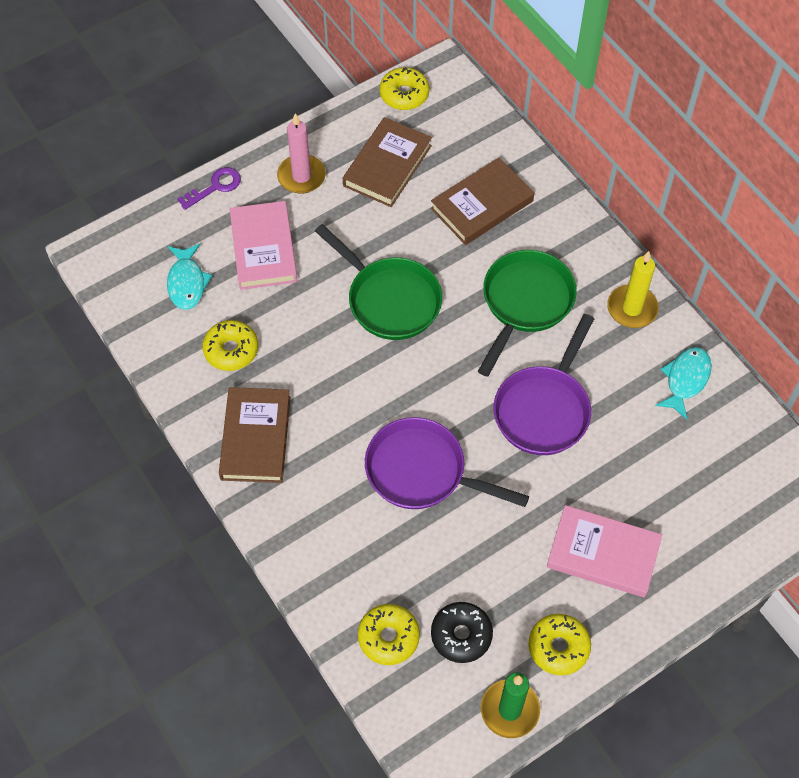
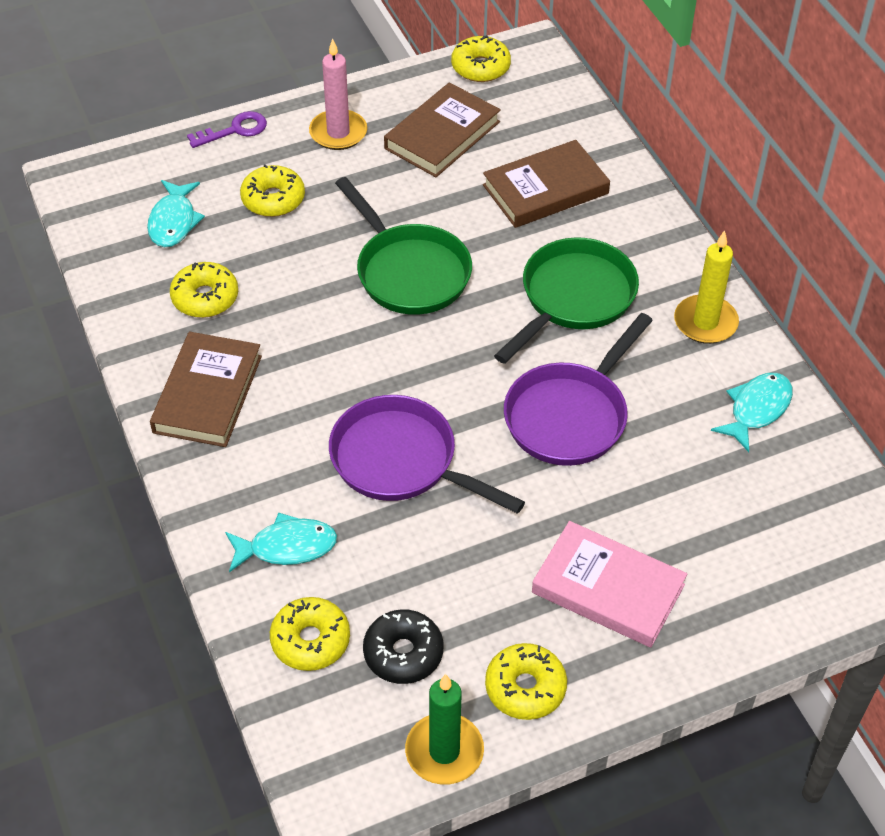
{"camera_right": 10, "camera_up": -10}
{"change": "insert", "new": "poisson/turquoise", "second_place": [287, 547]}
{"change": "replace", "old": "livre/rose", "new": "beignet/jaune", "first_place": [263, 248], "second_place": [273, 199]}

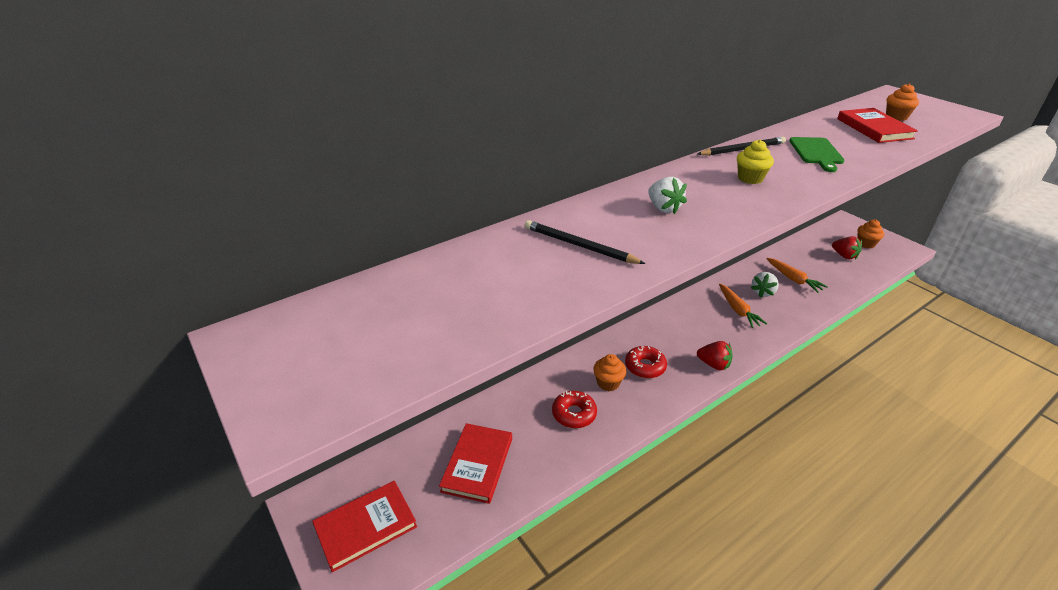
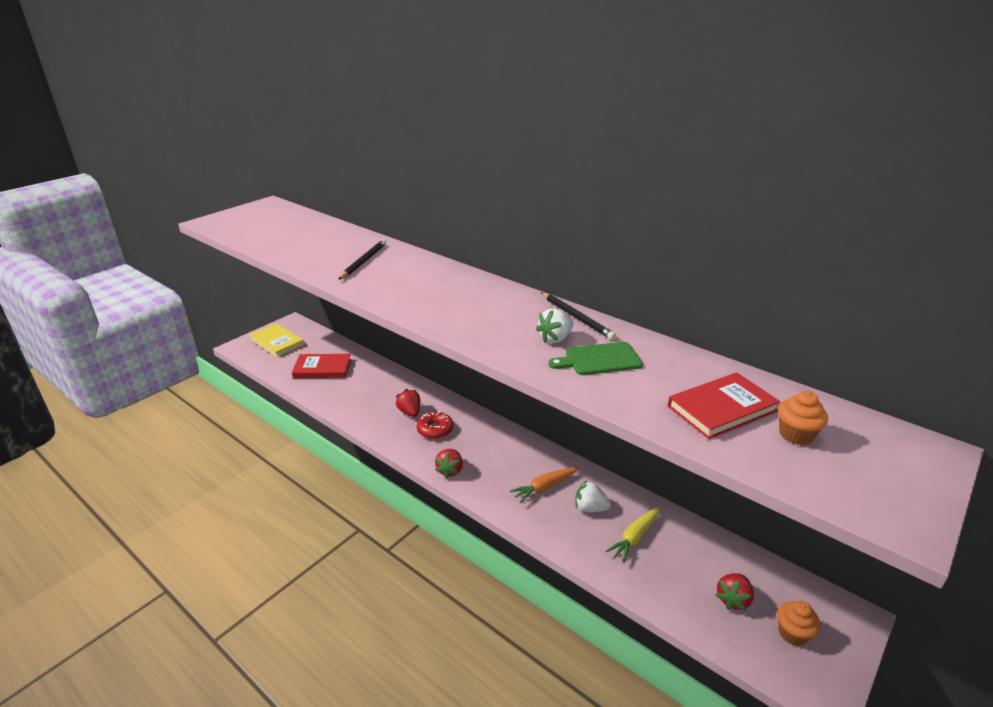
{"camera_right": 75, "camera_up": -5}
{"change": "delete", "old": "beignet/rouge", "first_place": [574, 414]}
{"change": "delete", "old": "muffin/jaune", "first_place": [750, 178]}
{"change": "move", "old": "fraise/blanc", "first_place": [663, 208], "second_place": [555, 338]}
{"change": "replace", "old": "muffin/orange", "new": "fraise/rouge", "first_place": [608, 383], "second_place": [410, 412]}
{"change": "recolor", "old": "livre/rouge", "new": "livre/jaune", "first_place": [366, 527], "second_place": [277, 342]}
{"change": "recolor", "old": "carotte/orange", "new": "carotte/jaune", "first_place": [793, 279], "second_place": [634, 537]}

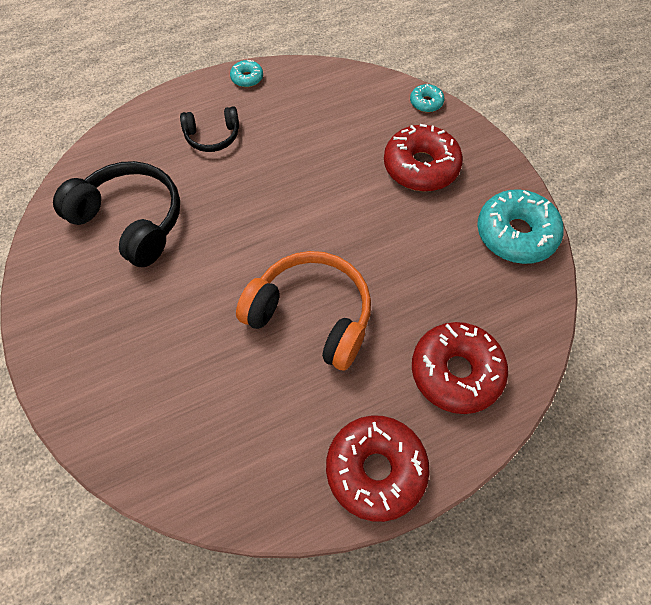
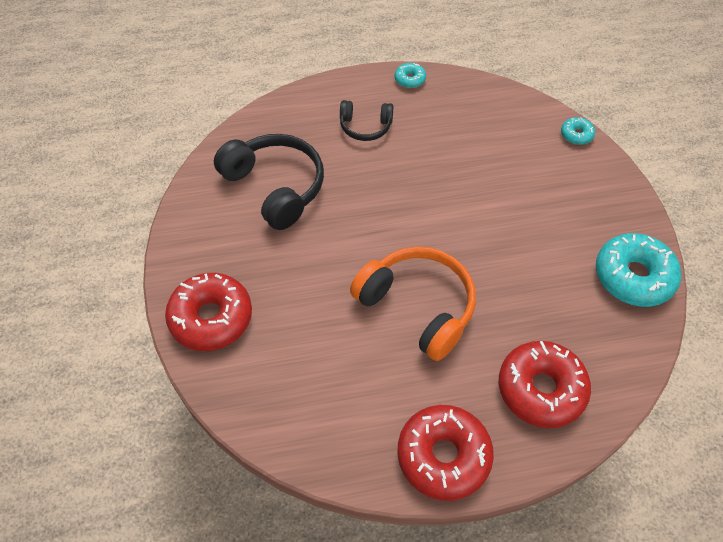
{"camera_right": 15, "camera_up": -5}
{"change": "move", "old": "beignet/rouge", "first_place": [421, 167], "second_place": [211, 318]}

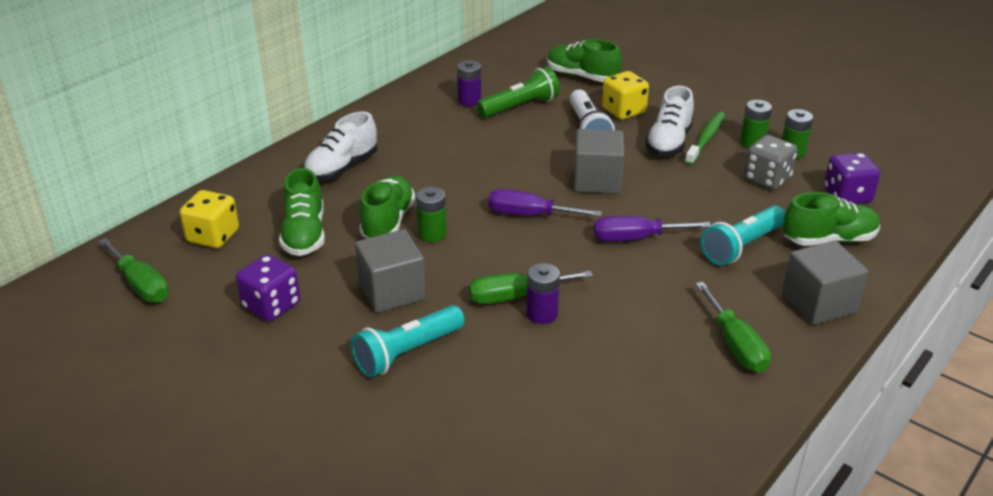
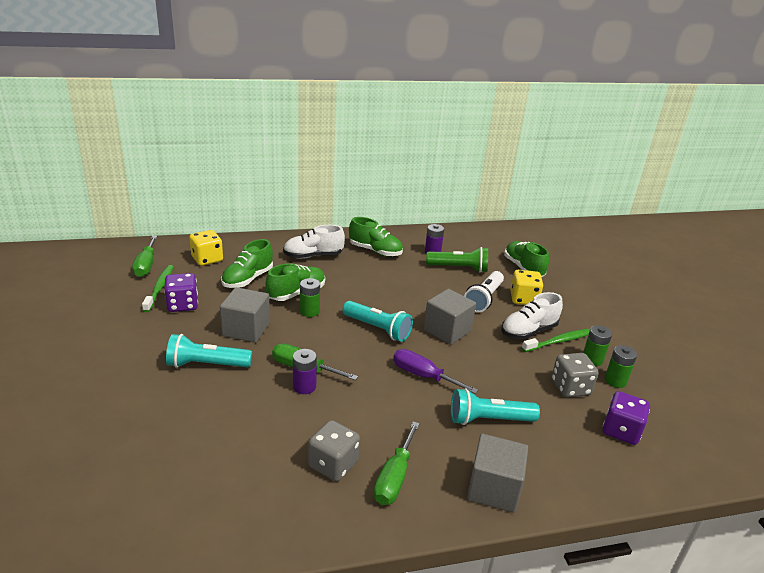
{"camera_right": 35, "camera_up": -5}
{"change": "insert", "new": "brosse à dents/vert", "second_place": [159, 288]}
{"change": "insert", "new": "dé/gris", "second_place": [333, 464]}
{"change": "move", "old": "chaussure/vert", "first_place": [828, 239], "second_place": [375, 251]}
{"change": "replace", "old": "tournevis/violet", "new": "lampe de poche/turquoise", "first_place": [529, 215], "second_place": [377, 329]}

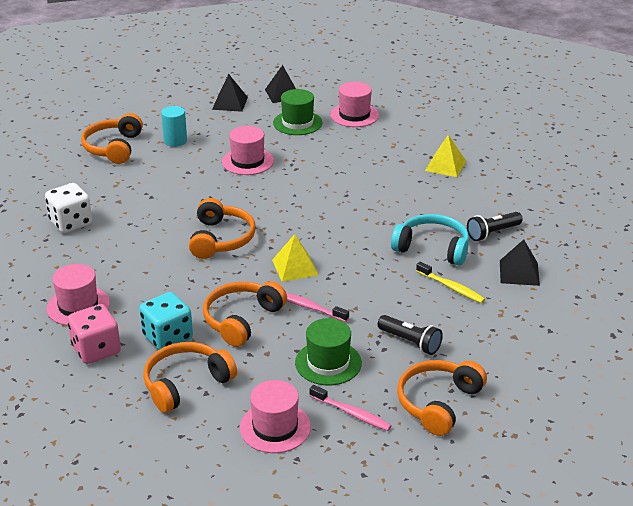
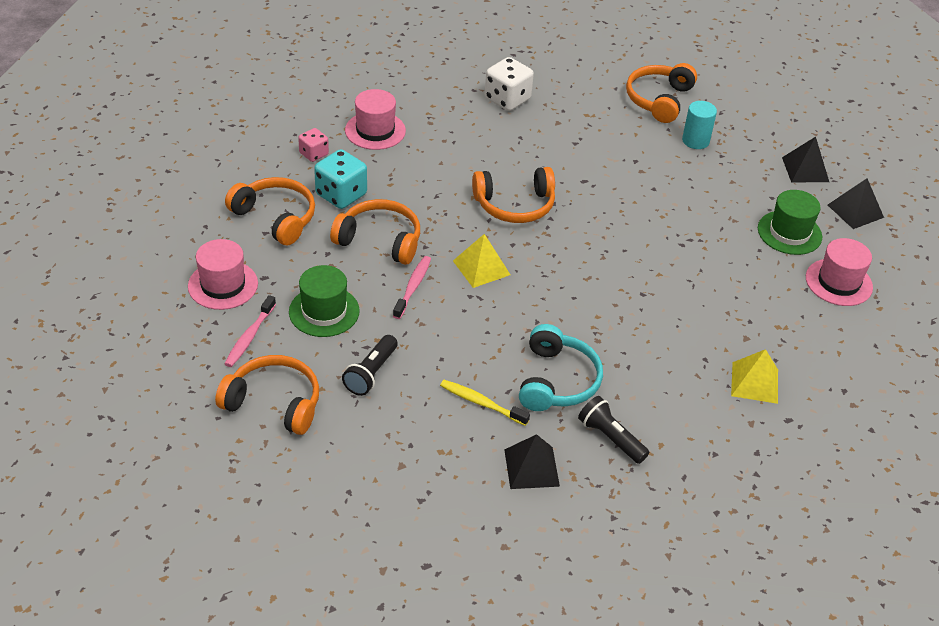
{"camera_right": 75, "camera_up": 10}
{"change": "delete", "old": "chapeau/rose", "first_place": [247, 161]}
{"change": "rotate", "old": "casque audio/orange", "first_place": [113, 148], "second_place": [659, 100], "degrees": -60}
{"change": "rotate", "old": "brosse à dents/jaune", "first_place": [451, 287], "second_place": [481, 403], "degrees": 90}
{"change": "resize", "old": "dé/rose", "first_place": [96, 350], "second_place": [314, 154], "factor": 0.59}

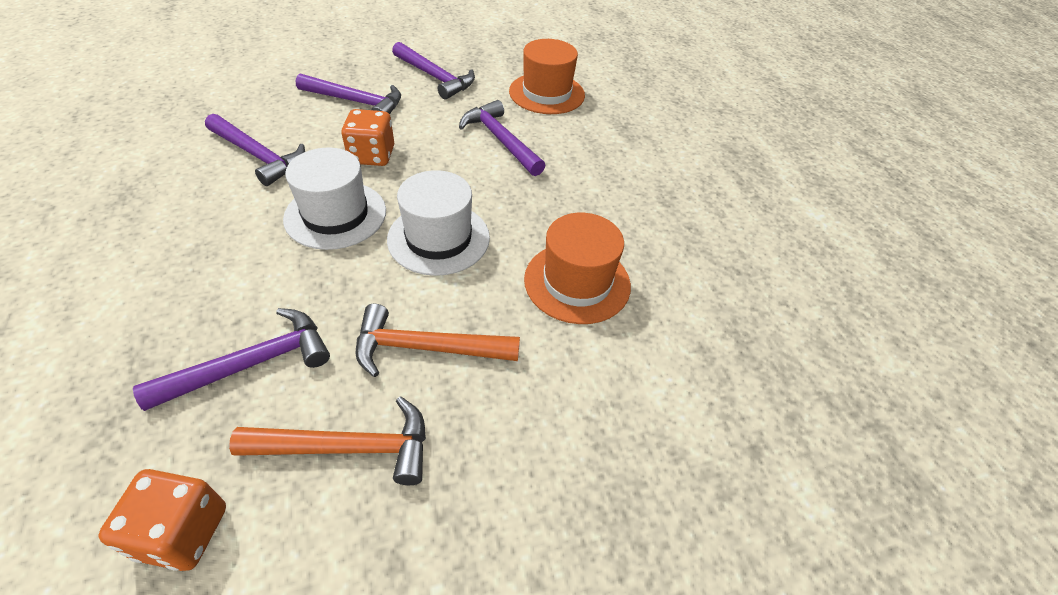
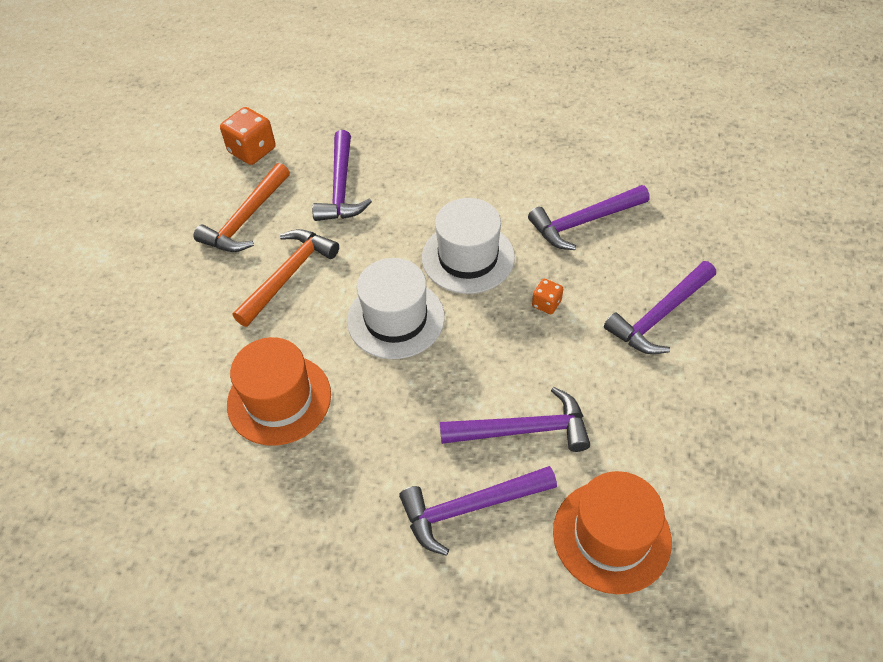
{"camera_right": 125, "camera_up": 5}
{"change": "move", "old": "marteau/violet", "first_place": [435, 77], "second_place": [471, 508]}
{"change": "resize", "old": "dé/orange", "first_place": [372, 155], "second_place": [546, 304], "factor": 0.54}

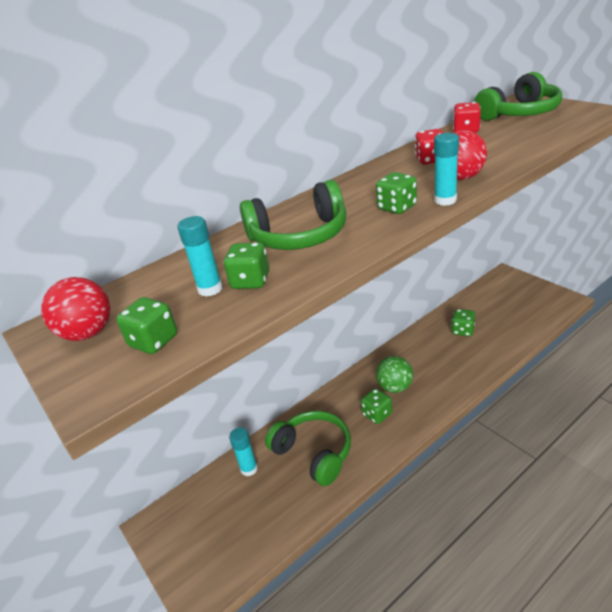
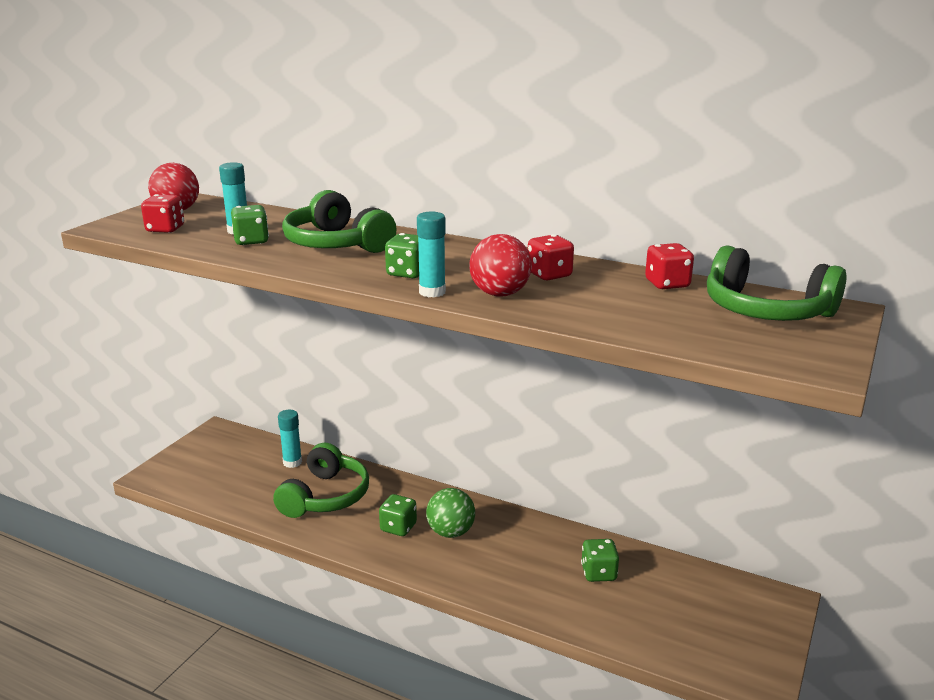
{"camera_right": 60, "camera_up": -10}
{"change": "recolor", "old": "dé/vert", "new": "dé/rouge", "first_place": [154, 341], "second_place": [165, 229]}

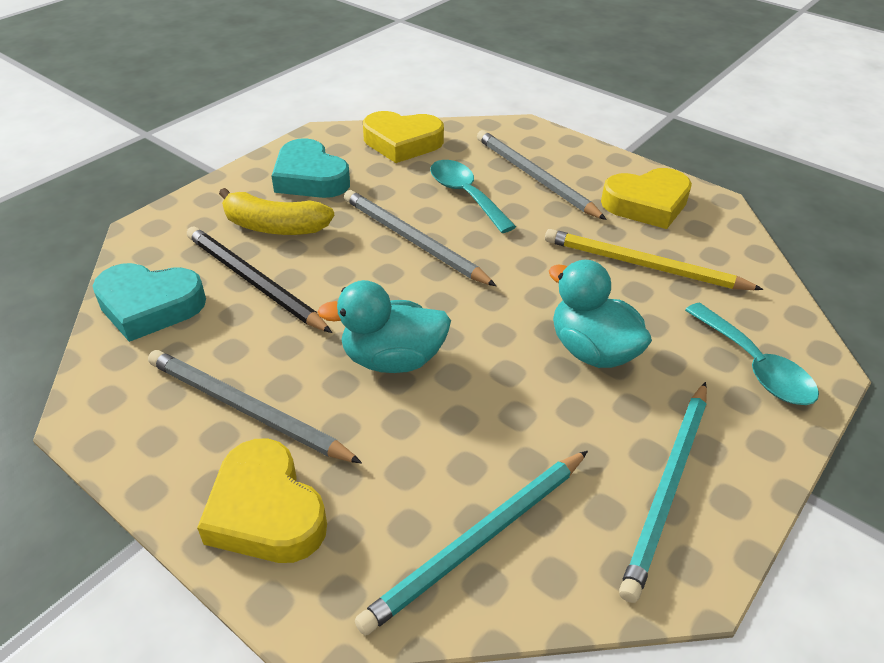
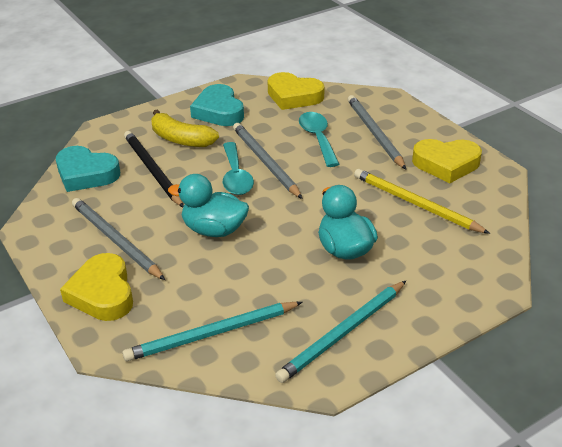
{"camera_right": 20, "camera_up": -5}
{"change": "move", "old": "cuillère/turquoise", "first_place": [754, 366], "second_place": [236, 176]}

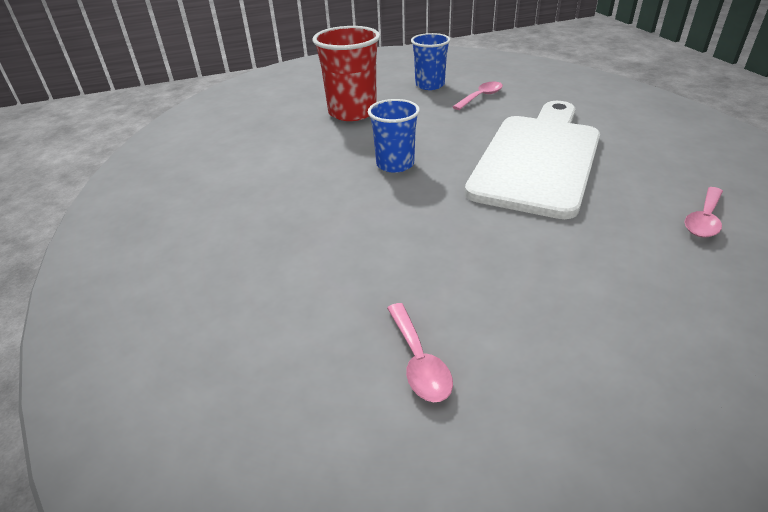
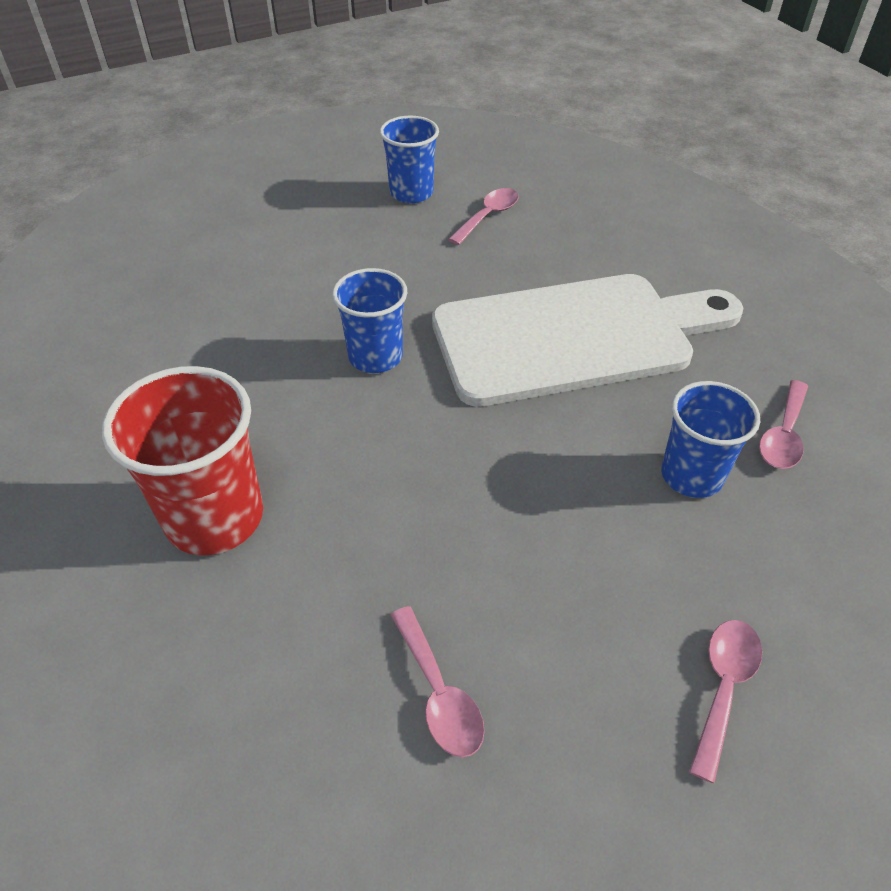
{"camera_right": -10, "camera_up": 10}
{"change": "insert", "new": "gobelet/bleu", "second_place": [691, 475]}
{"change": "insert", "new": "cuillère/rose", "second_place": [723, 688]}
{"change": "move", "old": "gobelet/rouge", "first_place": [352, 112], "second_place": [214, 517]}
{"change": "rotate", "old": "planche à découper/blanc", "first_place": [538, 159], "second_place": [573, 337], "degrees": 60}

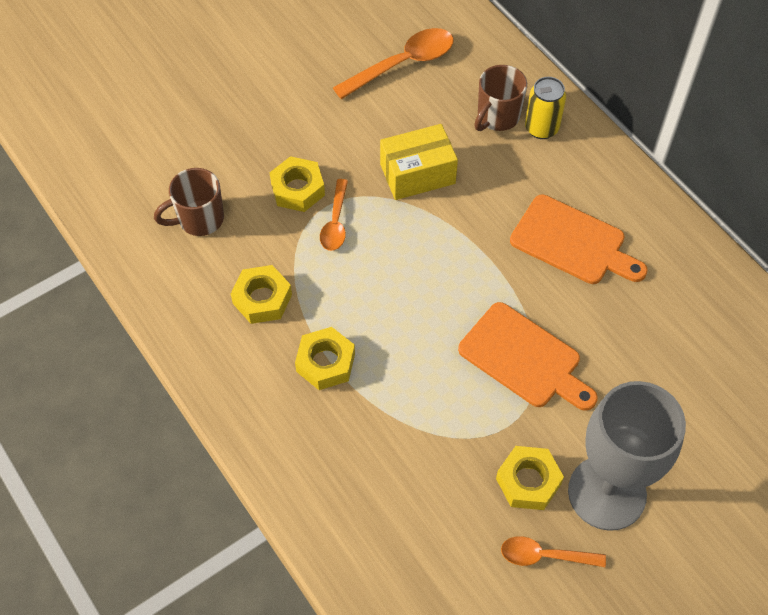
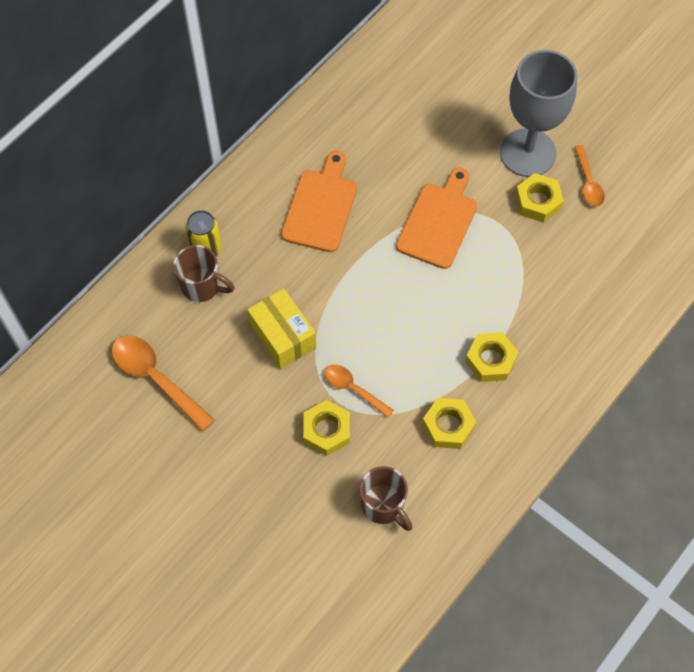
{"camera_right": -105, "camera_up": 5}
{"change": "rotate", "old": "cuillère/orange", "first_place": [335, 222], "second_place": [353, 389], "degrees": -135}

